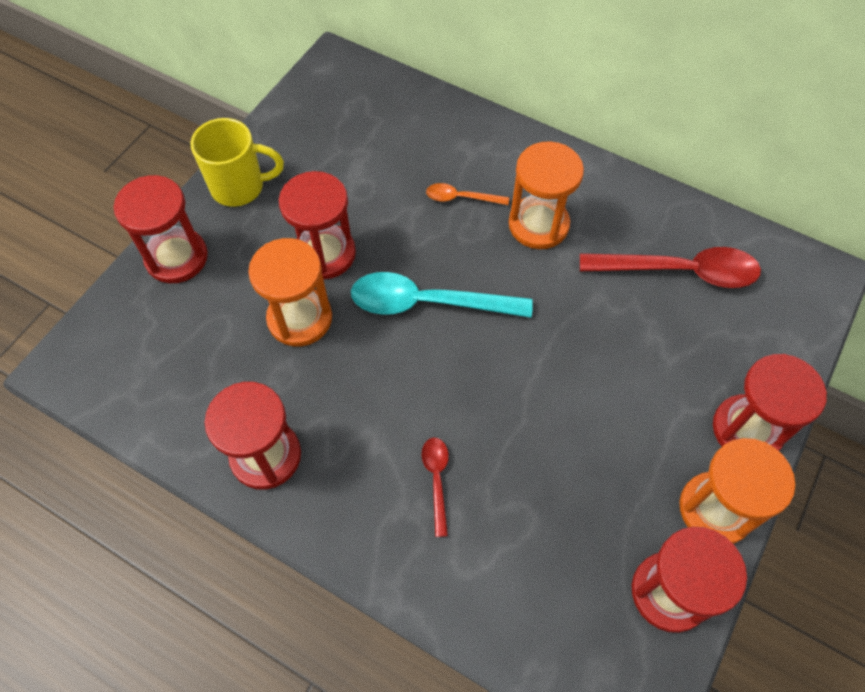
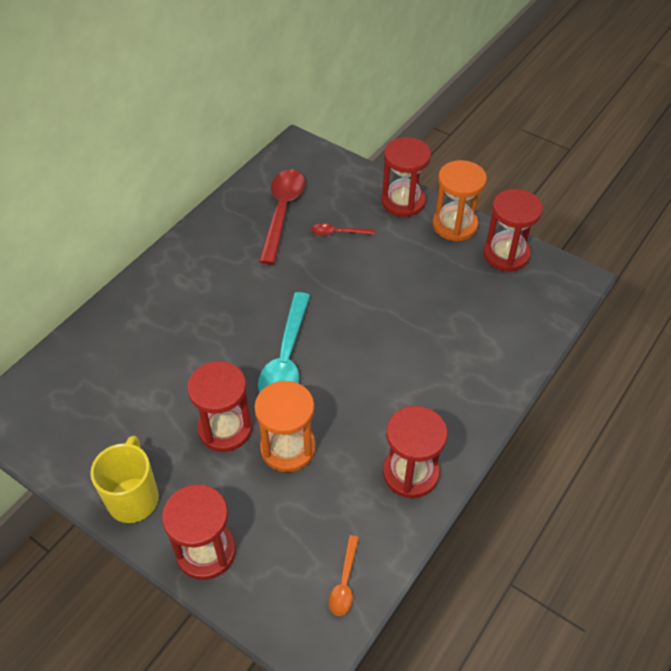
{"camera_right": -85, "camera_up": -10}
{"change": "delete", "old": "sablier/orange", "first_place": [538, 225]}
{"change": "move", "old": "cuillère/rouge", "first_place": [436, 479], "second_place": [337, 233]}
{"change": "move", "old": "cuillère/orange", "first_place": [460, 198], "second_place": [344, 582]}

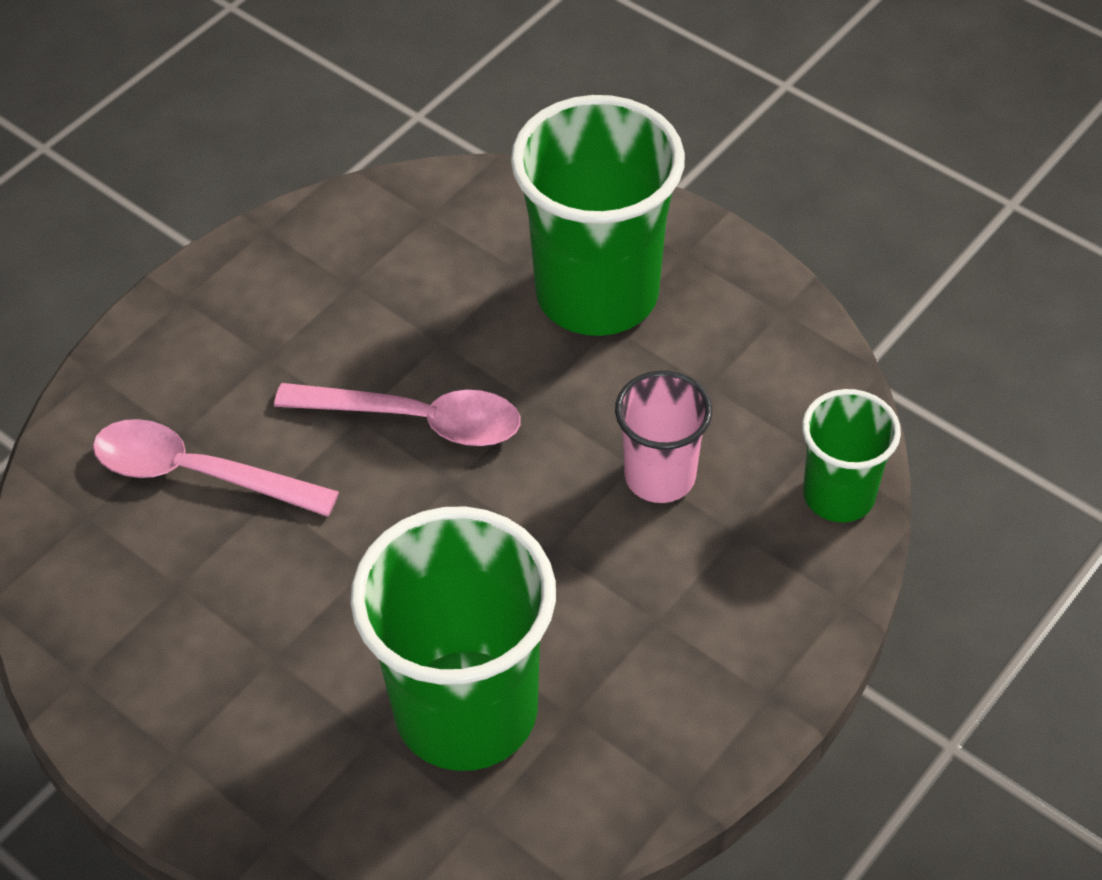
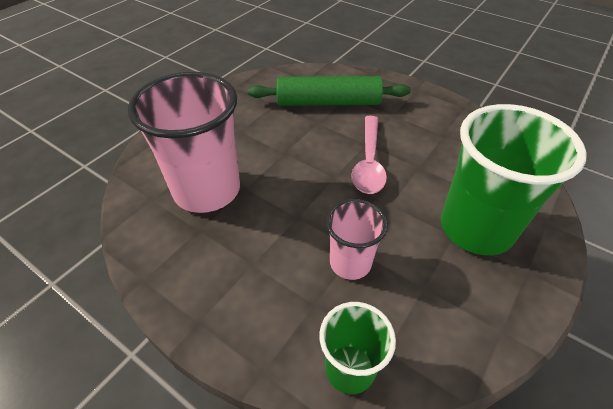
{"camera_right": 85, "camera_up": -5}
{"change": "replace", "old": "cuillère/rose", "new": "rouleau à pâtisserie/vert", "first_place": [197, 473], "second_place": [328, 102]}
{"change": "recolor", "old": "gobelet/vert", "new": "gobelet/rose", "first_place": [466, 710], "second_place": [207, 190]}

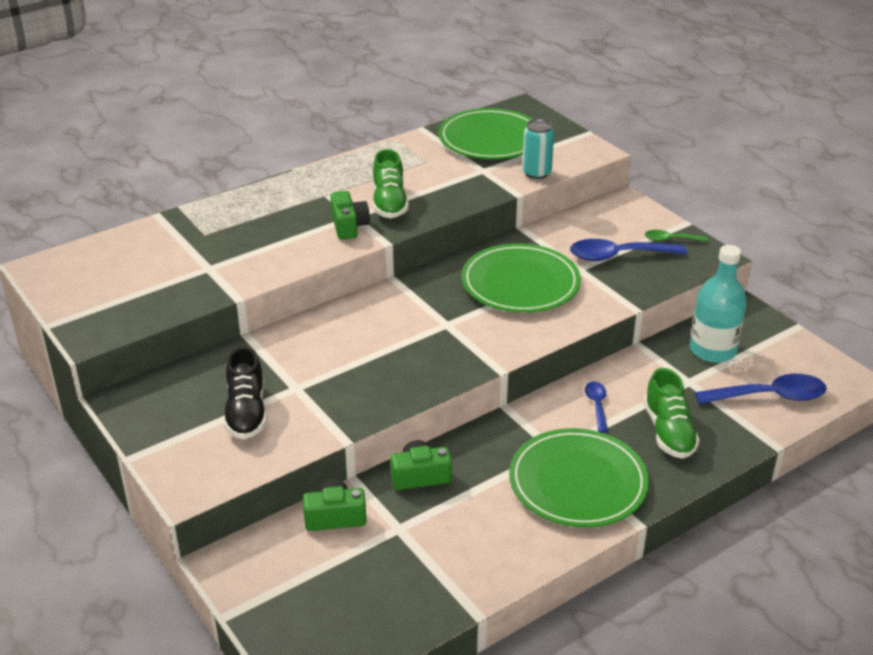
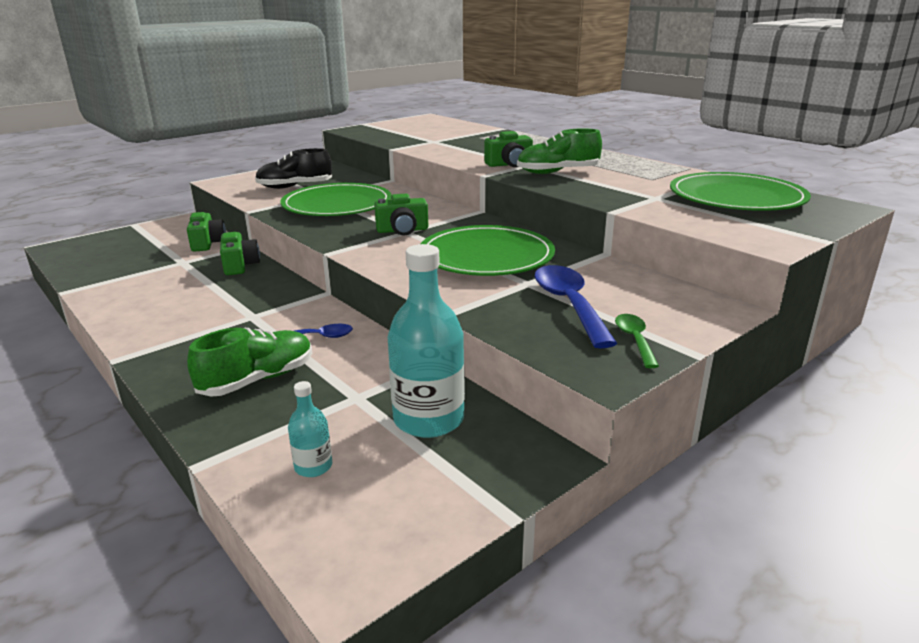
{"camera_right": 85, "camera_up": -10}
{"change": "delete", "old": "canette/turquoise", "first_place": [536, 173]}
{"change": "insert", "new": "appareil photo/vert", "second_place": [402, 230]}
{"change": "move", "old": "assiette/vert", "first_place": [578, 482], "second_place": [337, 205]}
{"change": "replace", "old": "cuillère/bleu", "new": "bouteille/turquoise", "first_place": [769, 396], "second_place": [313, 466]}
{"change": "rotate", "old": "chaussure/vert", "first_place": [669, 432], "second_place": [258, 380], "degrees": 150}

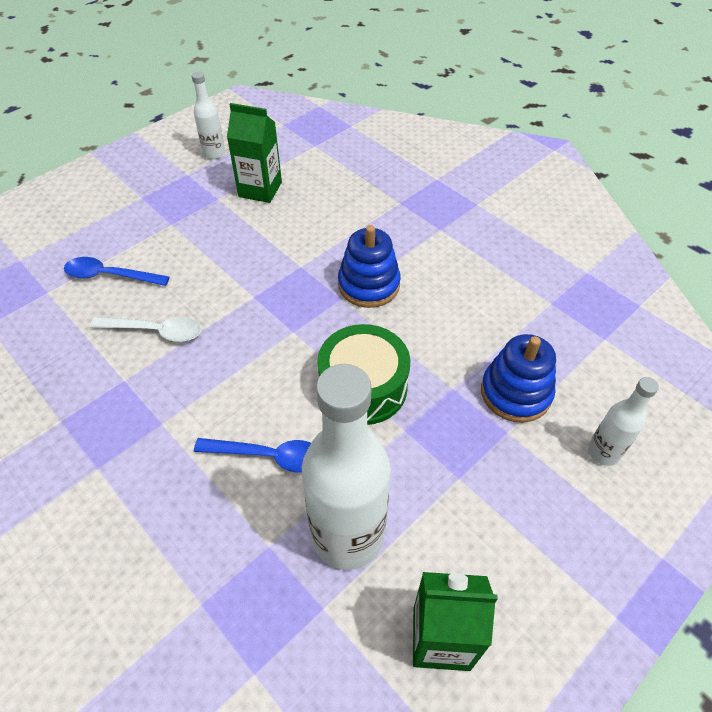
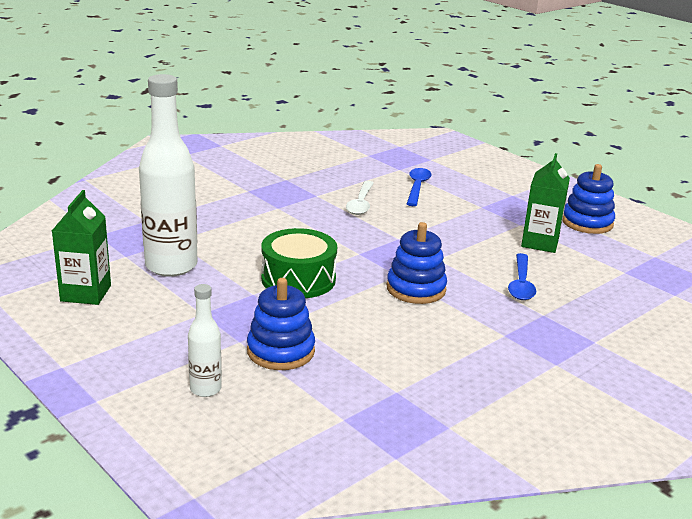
{"camera_right": 90, "camera_up": -25}
{"change": "move", "old": "cuillère/bleu", "first_place": [269, 456], "second_place": [521, 284]}
{"change": "replace", "old": "bouteille/blanc", "new": "jouet à empiler/bleu", "first_place": [214, 153], "second_place": [587, 222]}

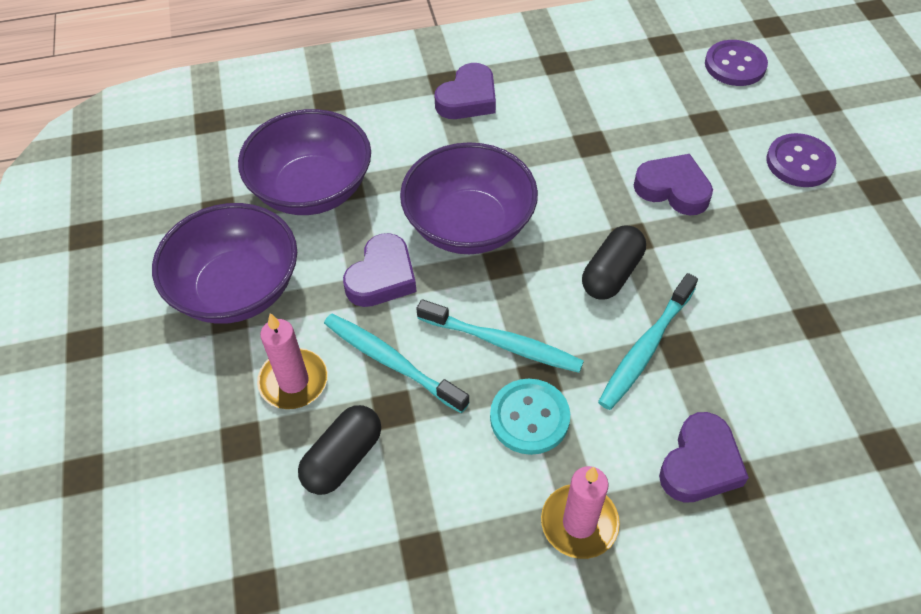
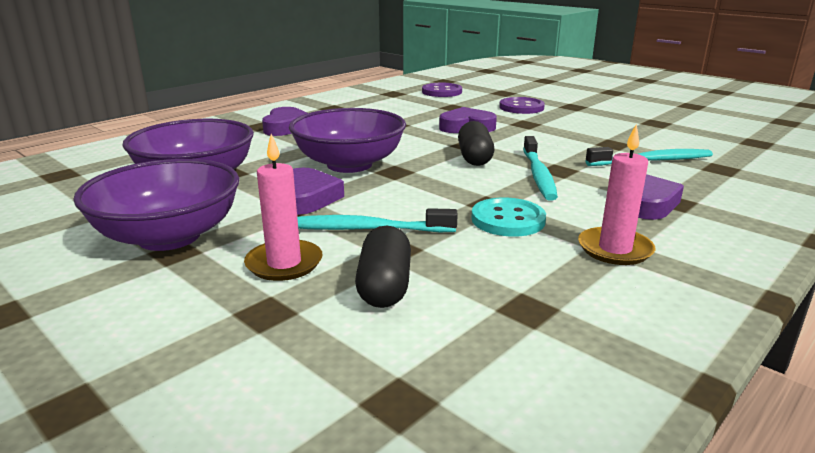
{"camera_right": -35, "camera_up": -30}
{"change": "move", "old": "brosse à dents/turquoise", "first_place": [502, 343], "second_place": [652, 161]}

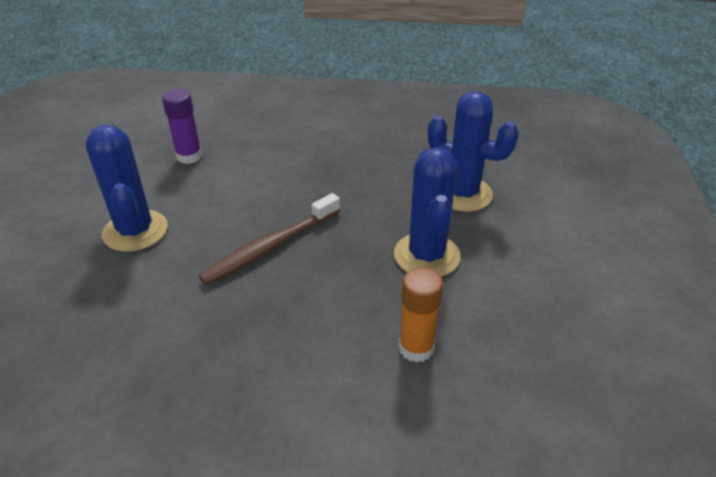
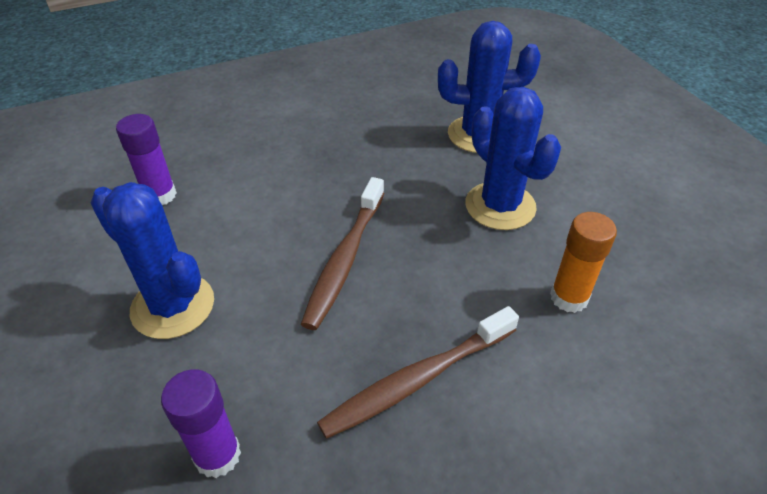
{"camera_right": -30, "camera_up": 5}
{"change": "insert", "new": "bâton de colle/violet", "second_place": [217, 455]}
{"change": "insert", "new": "brosse à dents/marron", "second_place": [417, 380]}

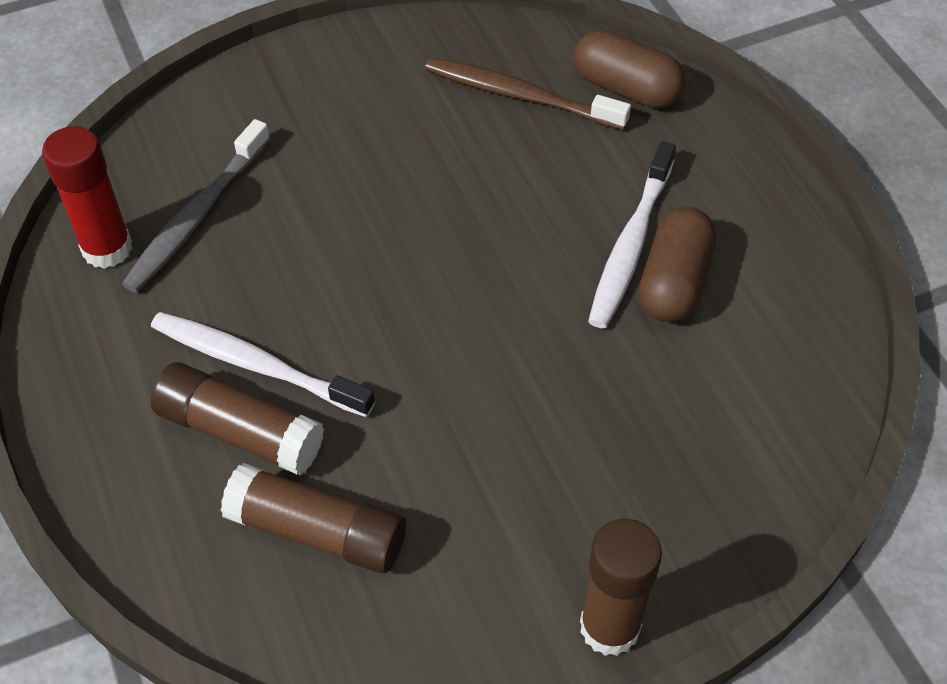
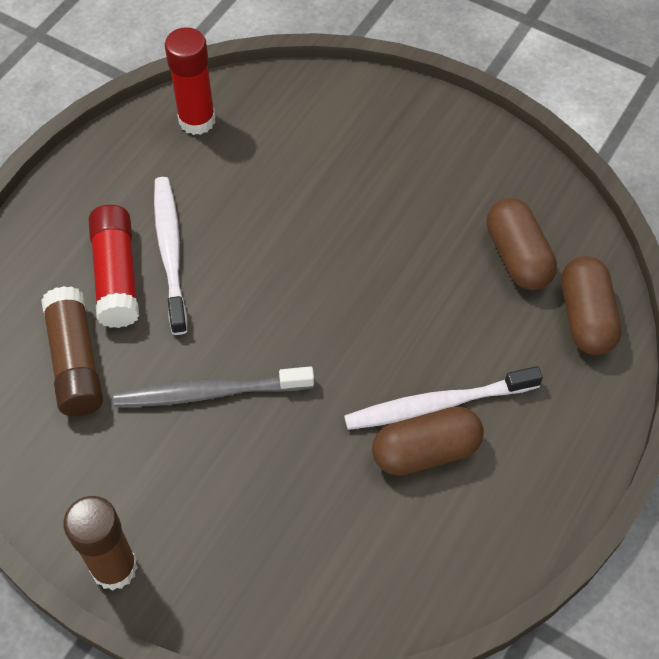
{"camera_right": 55, "camera_up": 5}
{"change": "move", "old": "brosse à dents/gris", "first_place": [197, 215], "second_place": [210, 393]}
{"change": "replace", "old": "brosse à dents/marron", "new": "gélule/marron", "first_place": [521, 96], "second_place": [517, 256]}
{"change": "recolor", "old": "bâton de colle/marron", "new": "bâton de colle/rouge", "first_place": [240, 431], "second_place": [117, 275]}

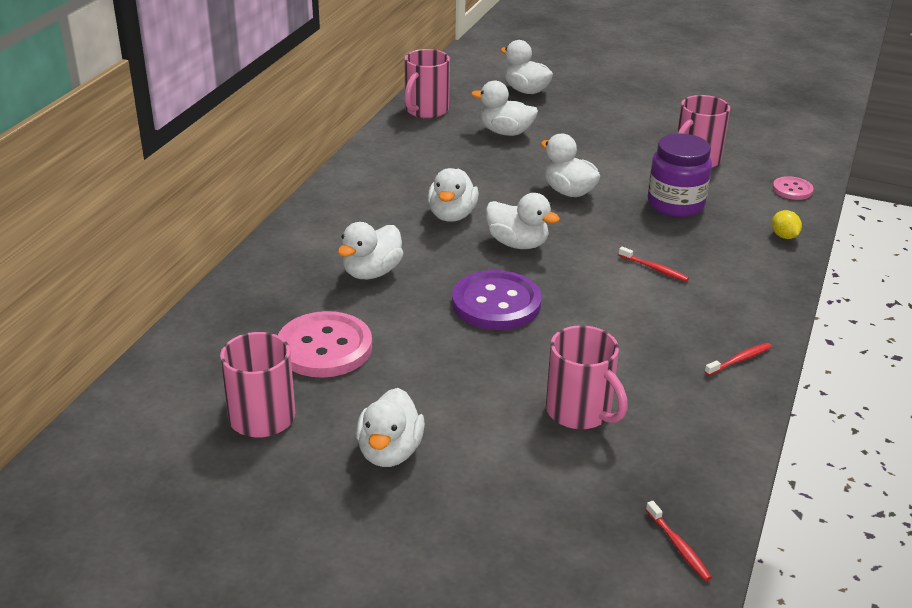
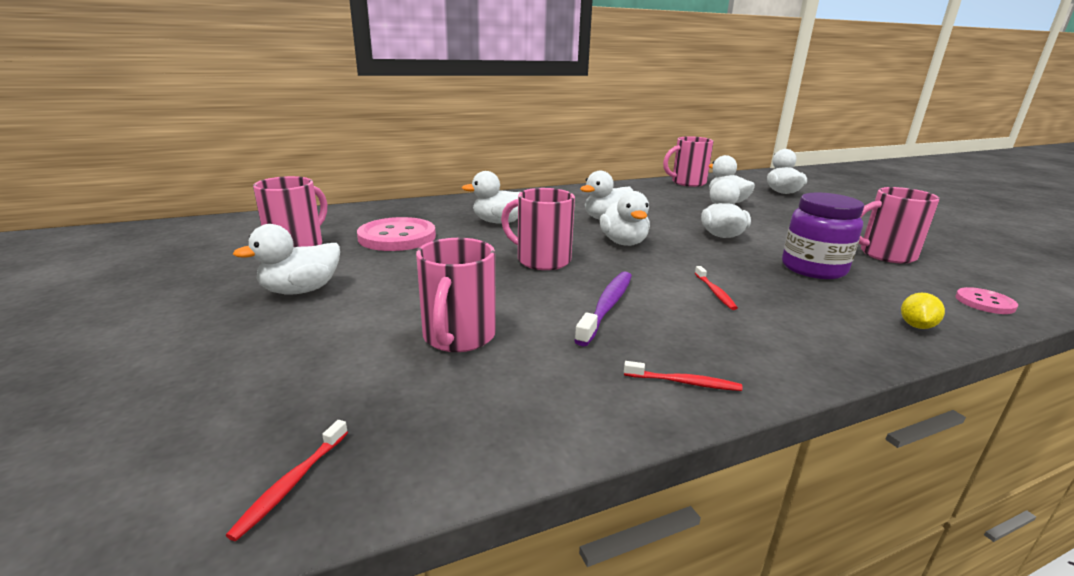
{"camera_right": 45, "camera_up": -10}
{"change": "insert", "new": "brosse à dents/violet", "second_place": [607, 306]}
{"change": "replace", "old": "bouton/violet", "new": "tasse/rose", "first_place": [496, 303], "second_place": [541, 260]}

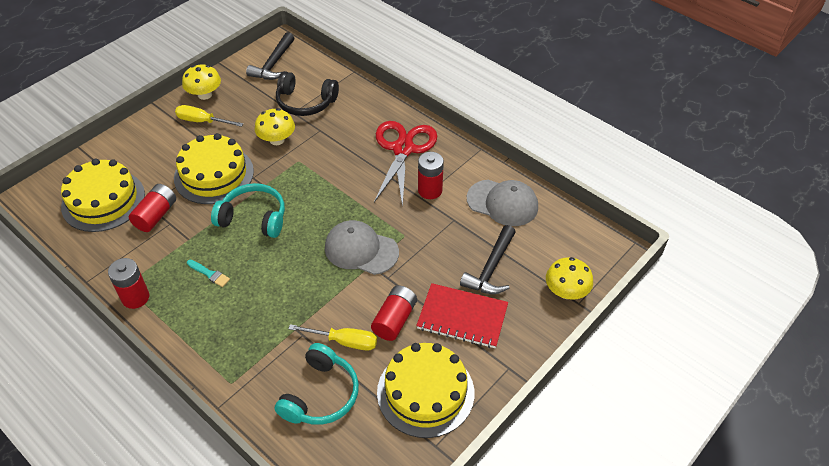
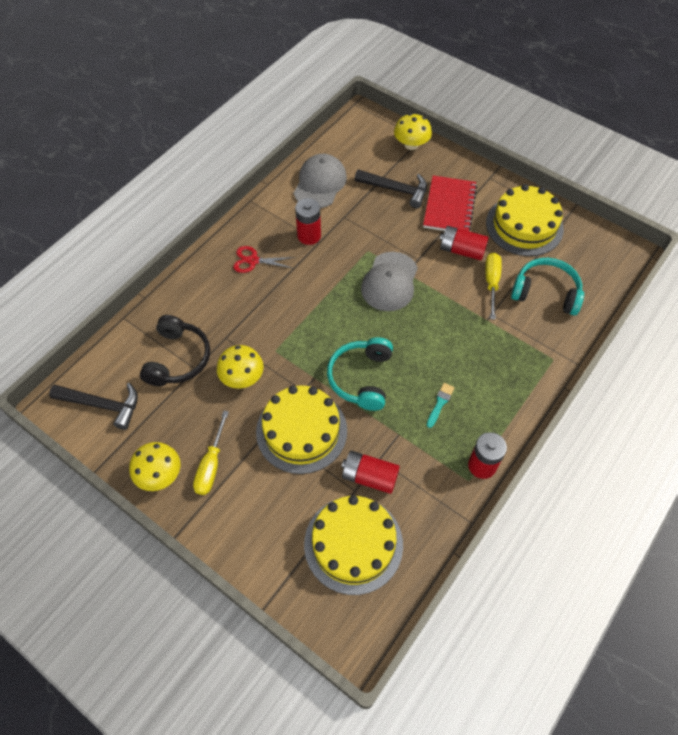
{"camera_right": -95, "camera_up": 10}
{"change": "resize", "old": "ciseaux/rouge", "first_place": [403, 149], "second_place": [253, 260], "factor": 0.51}

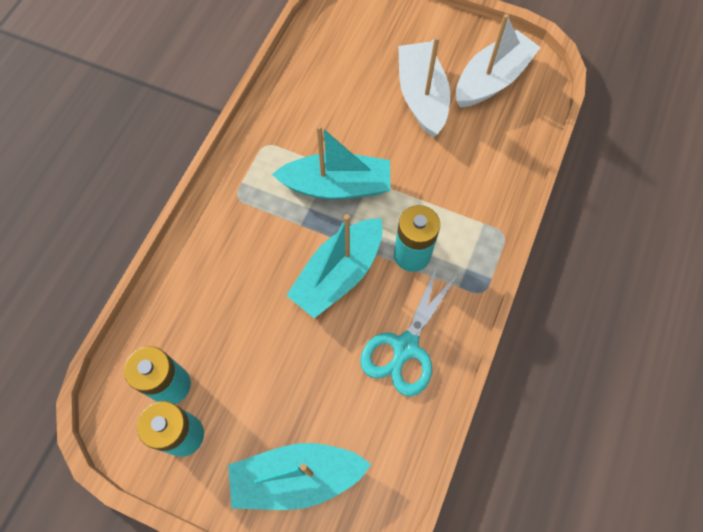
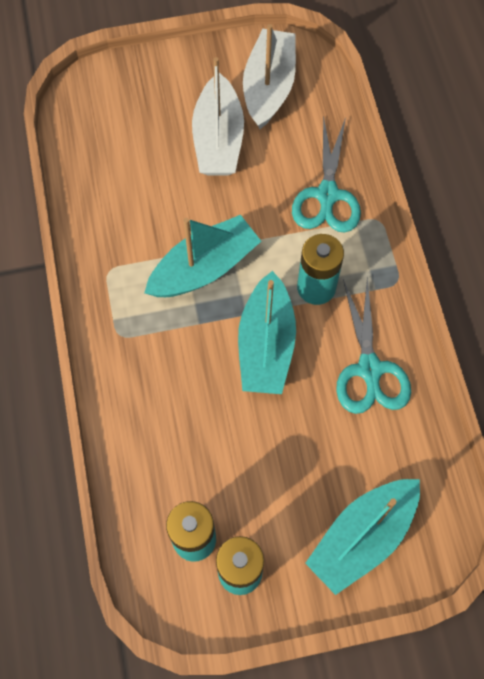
{"camera_right": -35, "camera_up": 0}
{"change": "insert", "new": "ciseaux/turquoise", "second_place": [327, 195]}
{"change": "rotate", "old": "bateau/blanc", "first_place": [421, 97], "second_place": [218, 139], "degrees": -135}

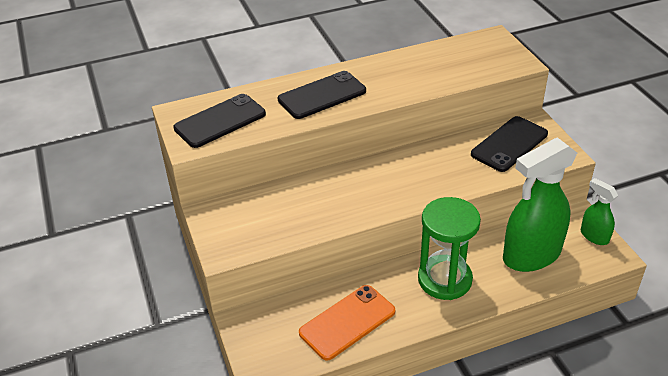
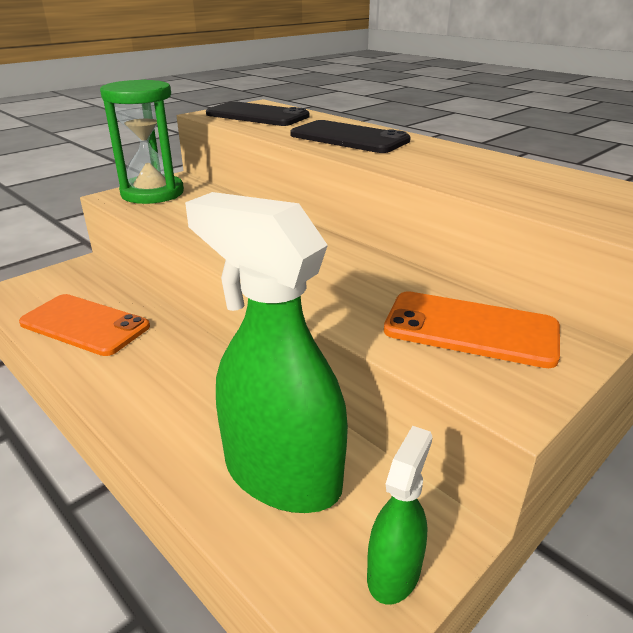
{"camera_right": 65, "camera_up": -10}
{"change": "move", "old": "sablier/vert", "first_place": [444, 279], "second_place": [152, 193]}
{"change": "recolor", "old": "téléphone/noir", "new": "téléphone/orange", "first_place": [509, 144], "second_place": [470, 329]}

